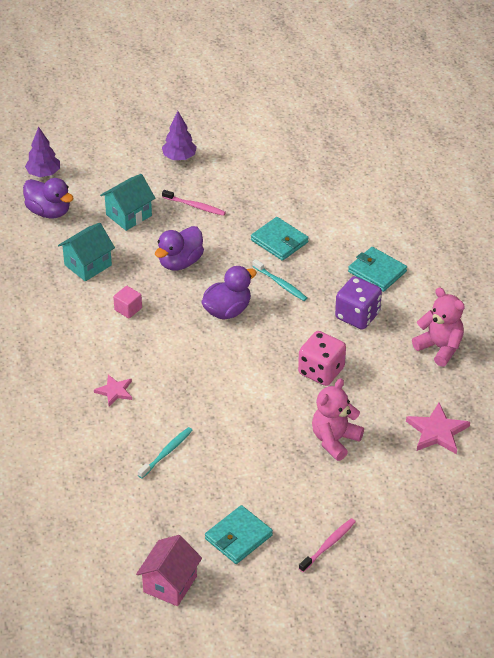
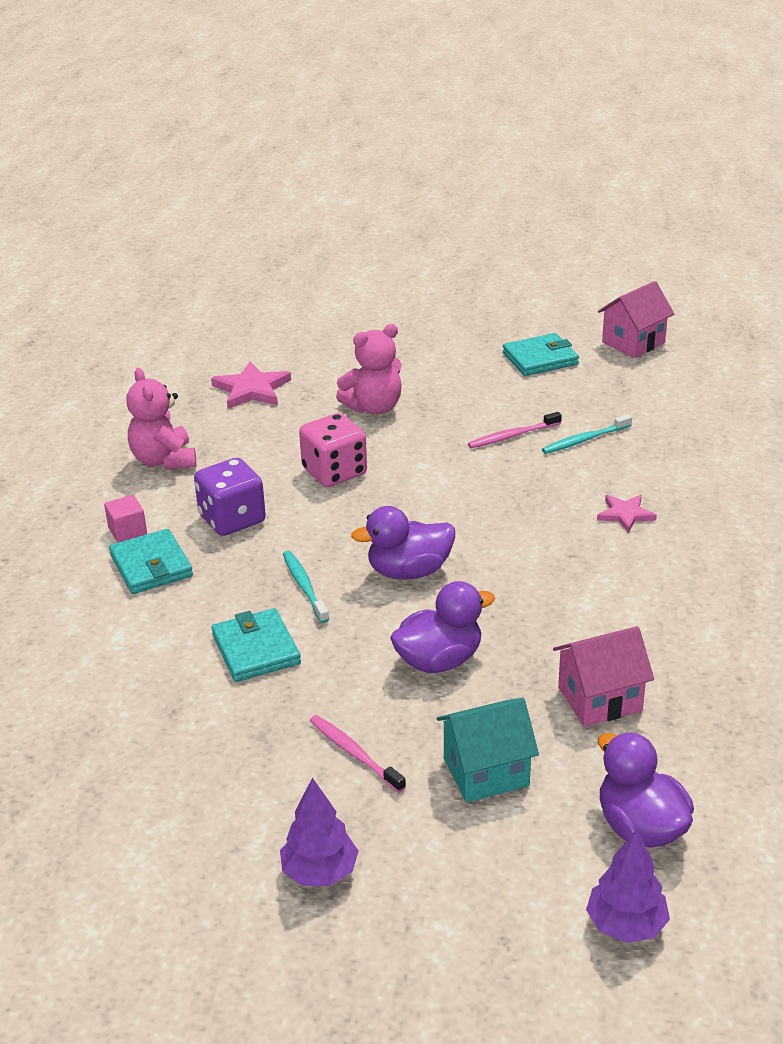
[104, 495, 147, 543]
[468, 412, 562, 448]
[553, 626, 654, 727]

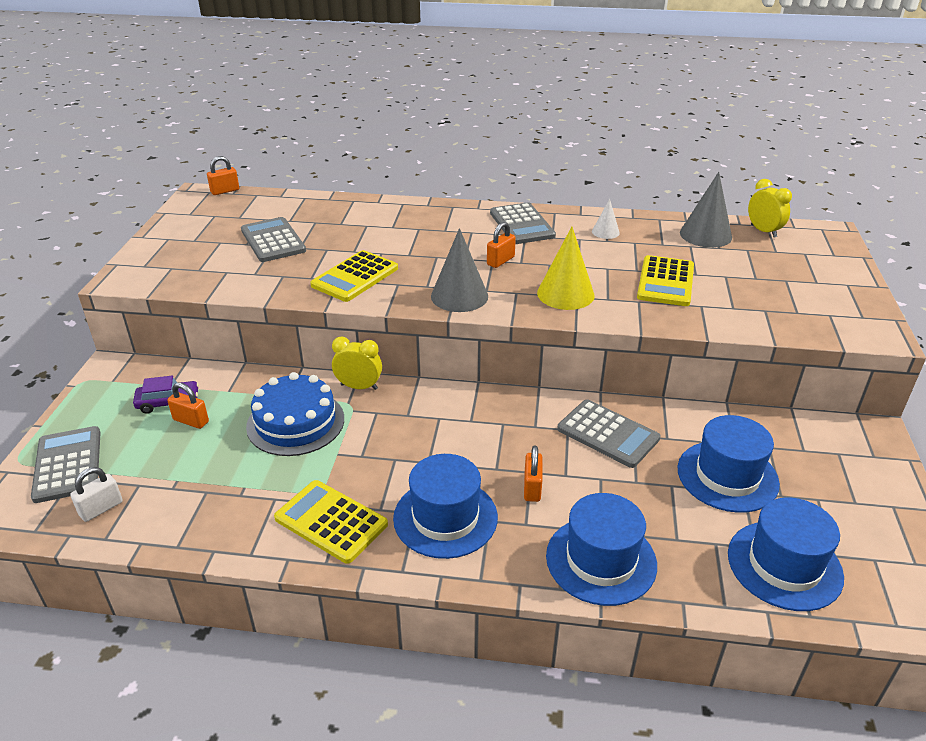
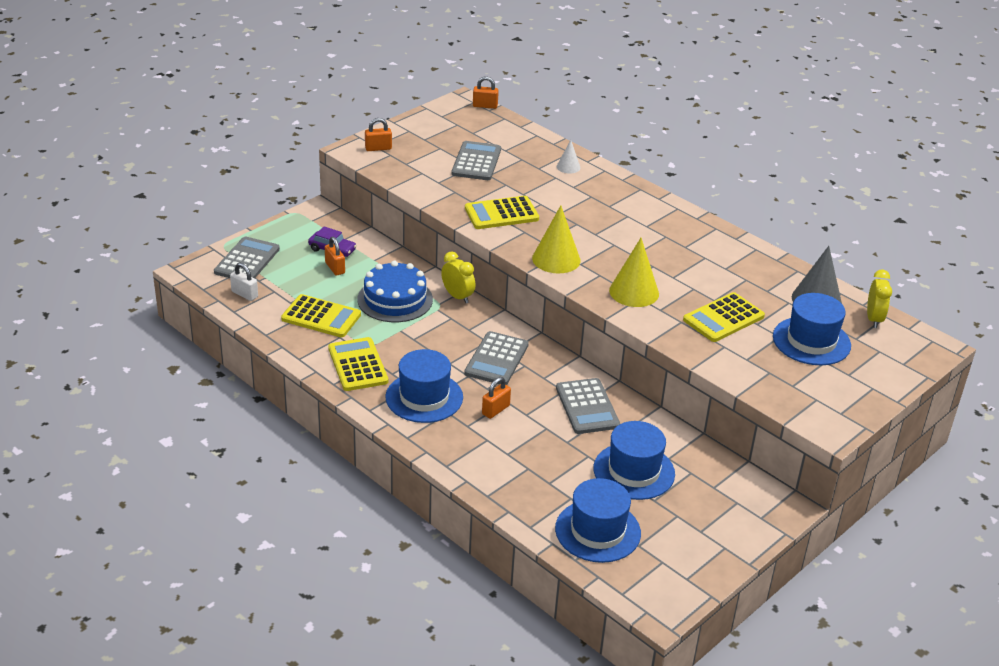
[230, 263, 258, 301]
[281, 294, 361, 337]
[365, 118, 392, 151]
[464, 331, 529, 385]
[532, 205, 581, 273]
[557, 140, 580, 174]
[773, 293, 851, 365]

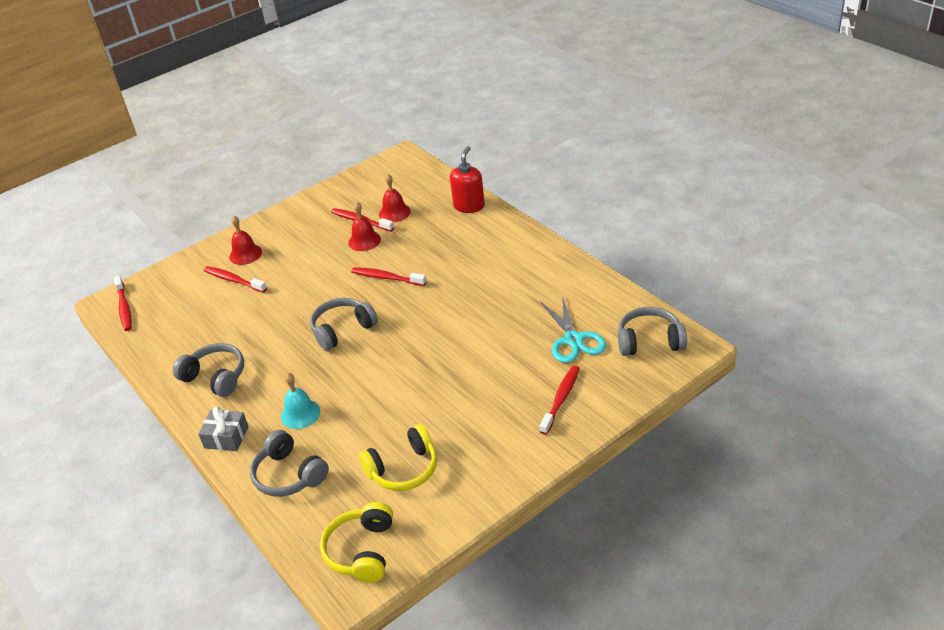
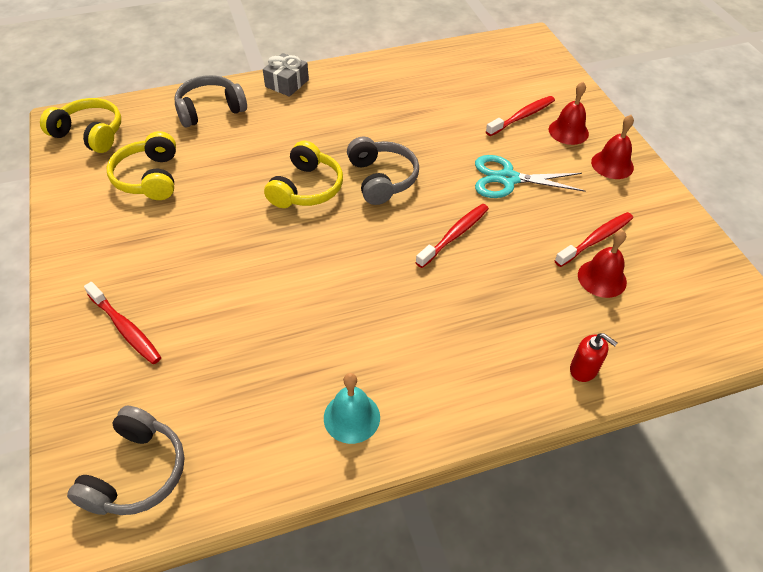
[264, 140, 343, 208]
[324, 373, 380, 444]
[475, 155, 585, 198]
[570, 333, 617, 382]
[591, 115, 634, 179]
[114, 276, 132, 331] (first image)
[173, 343, 244, 397] (first image)

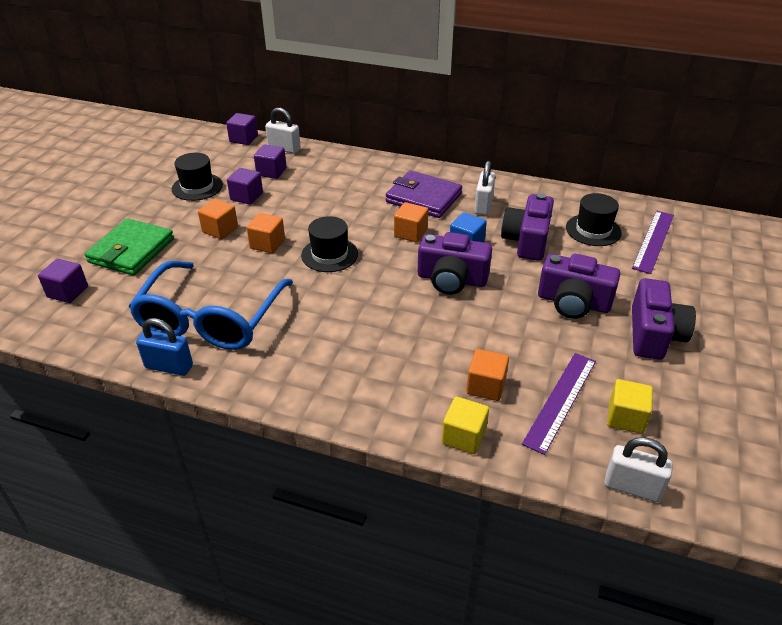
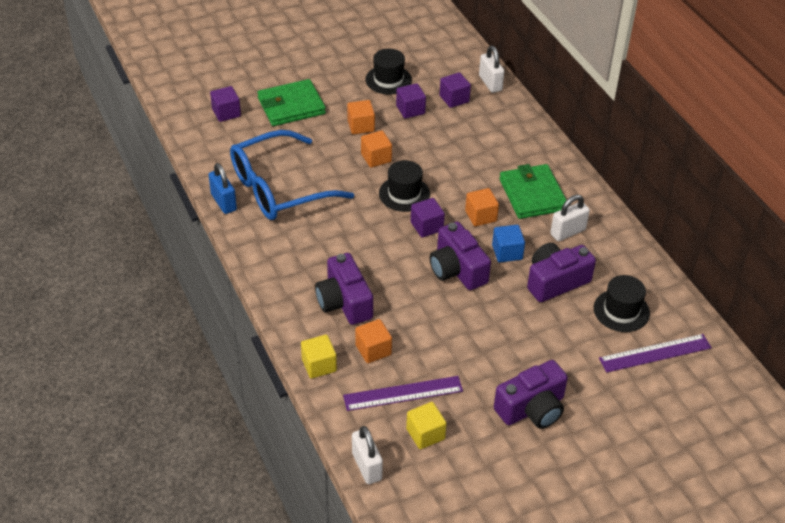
[315, 253, 373, 325]
[411, 198, 445, 238]
[499, 164, 567, 219]

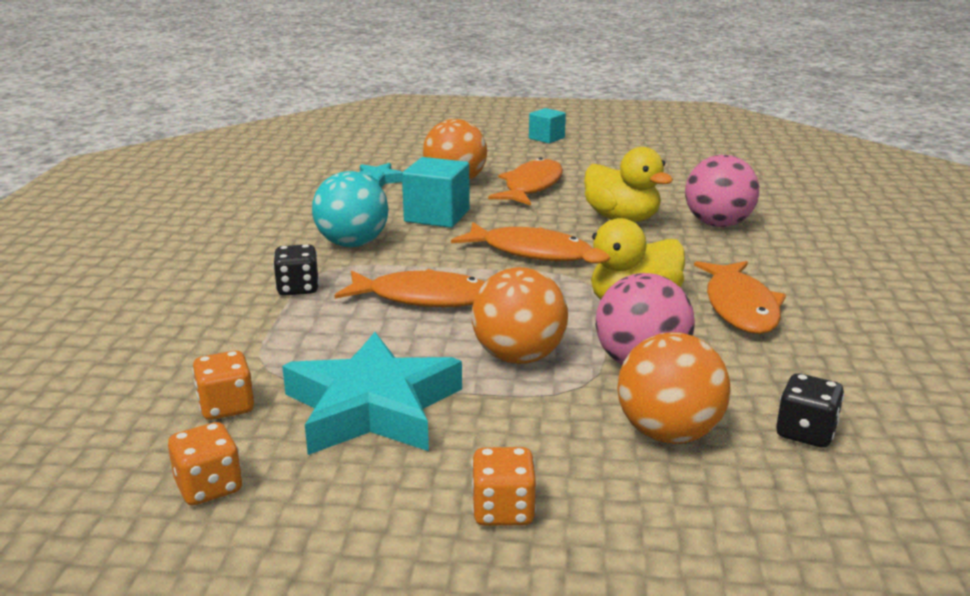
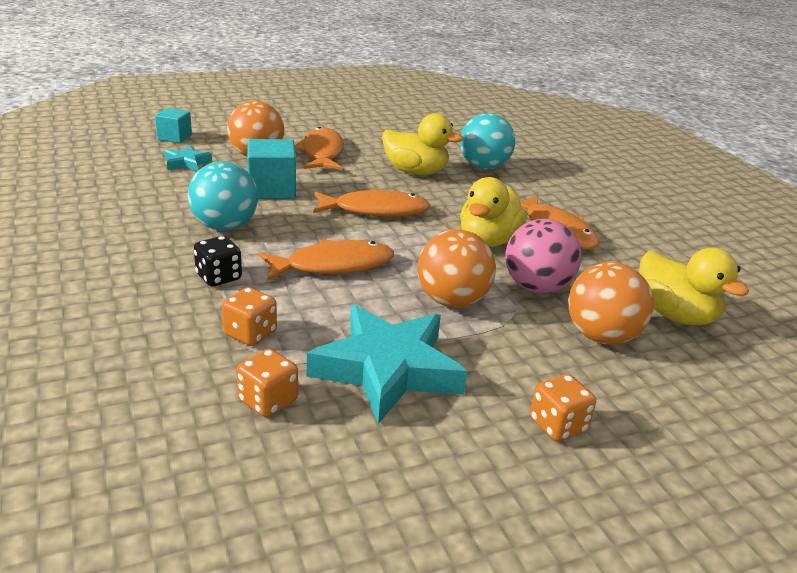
[155, 108, 192, 143]
[222, 287, 277, 346]
[460, 113, 515, 170]
[639, 248, 749, 325]

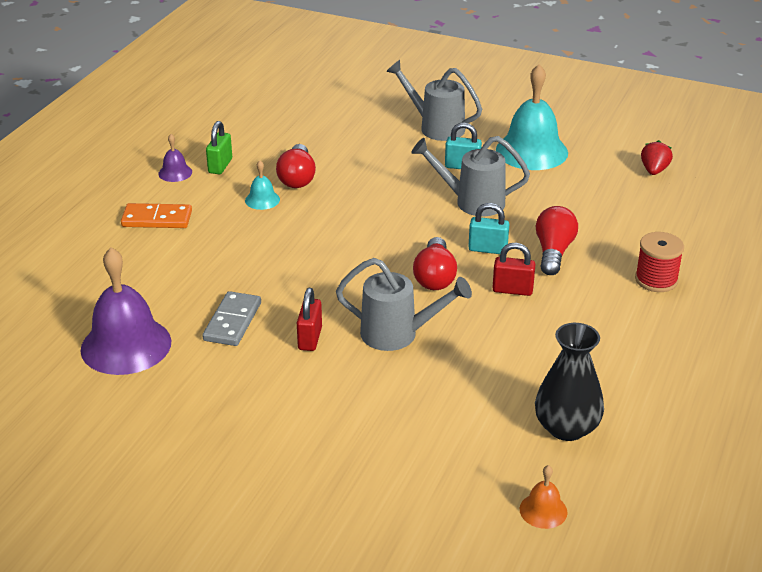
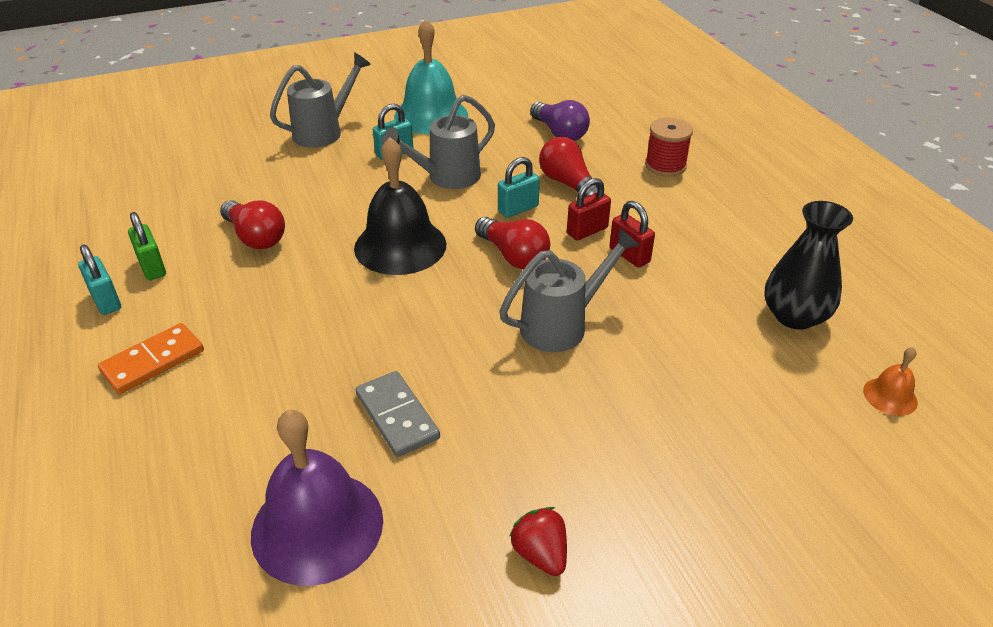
[78, 245, 121, 315]
[270, 52, 371, 147]
[354, 137, 446, 275]
[509, 507, 567, 576]
[530, 100, 590, 141]
[610, 201, 655, 268]
[245, 160, 280, 210] (first image)

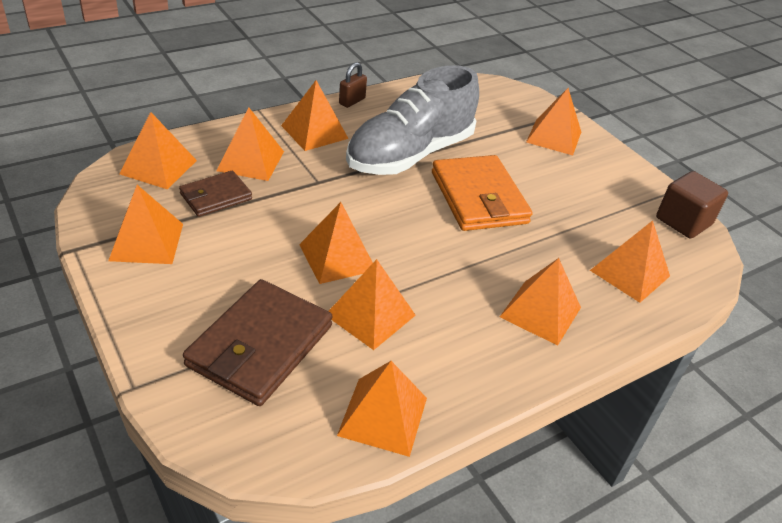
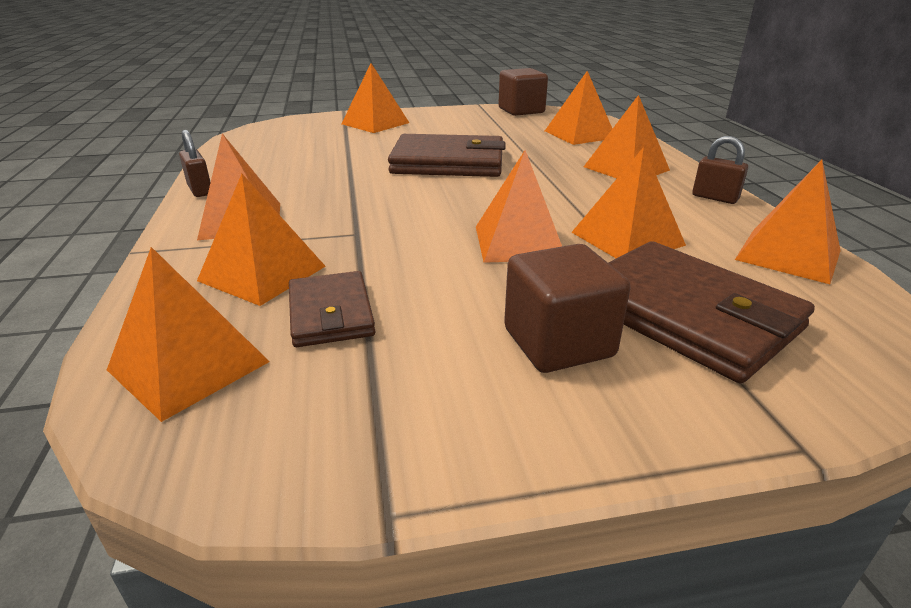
[388, 134, 506, 177]
[504, 244, 630, 373]
[692, 136, 748, 204]
[108, 185, 183, 264] (first image)
[346, 65, 479, 175] (first image)

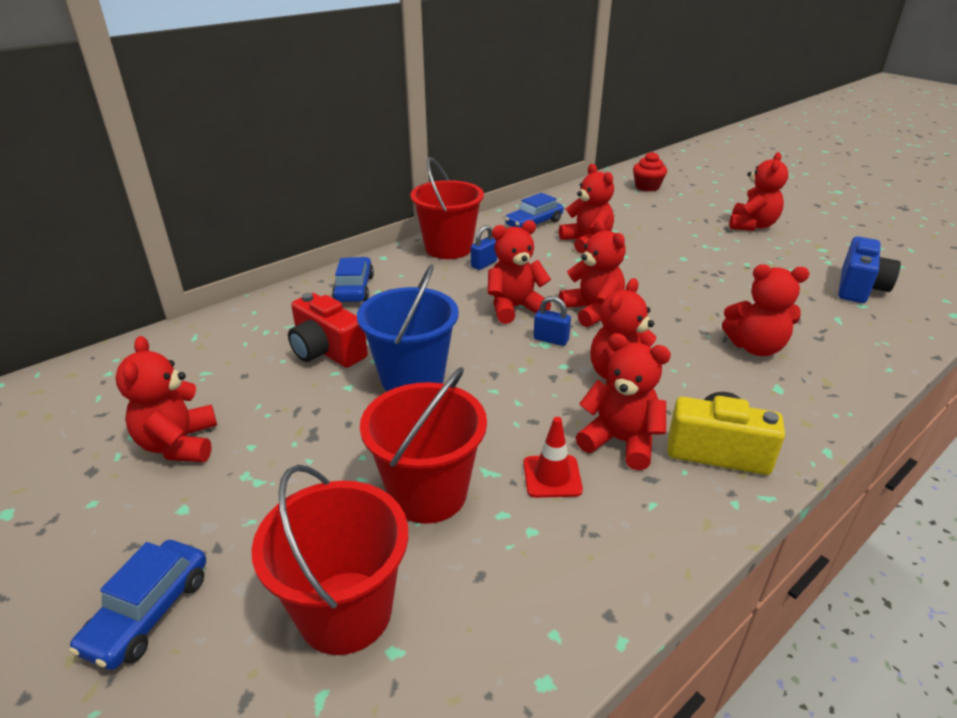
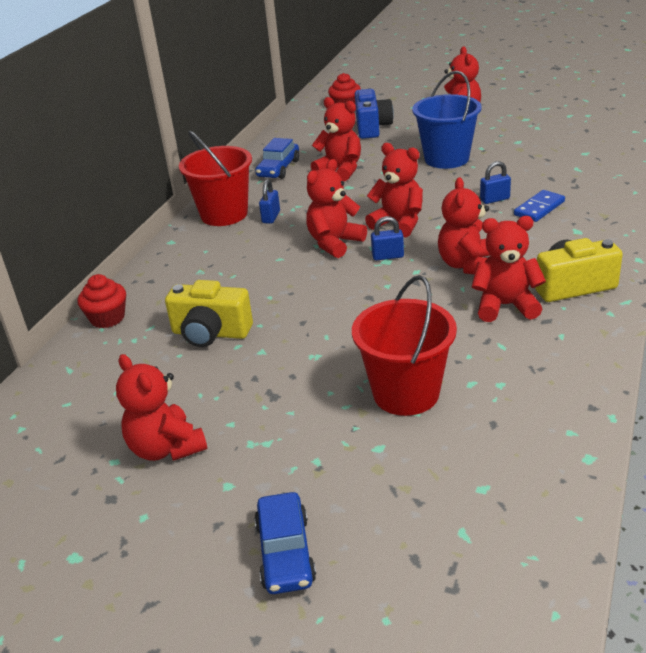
[78, 274, 126, 328]
[165, 280, 253, 347]
[355, 89, 394, 139]
[412, 71, 481, 169]
[480, 161, 511, 204]
[514, 190, 565, 222]
[251, 465, 408, 655] (first image)
[332, 257, 374, 302] (first image)
[524, 417, 583, 498] (first image)

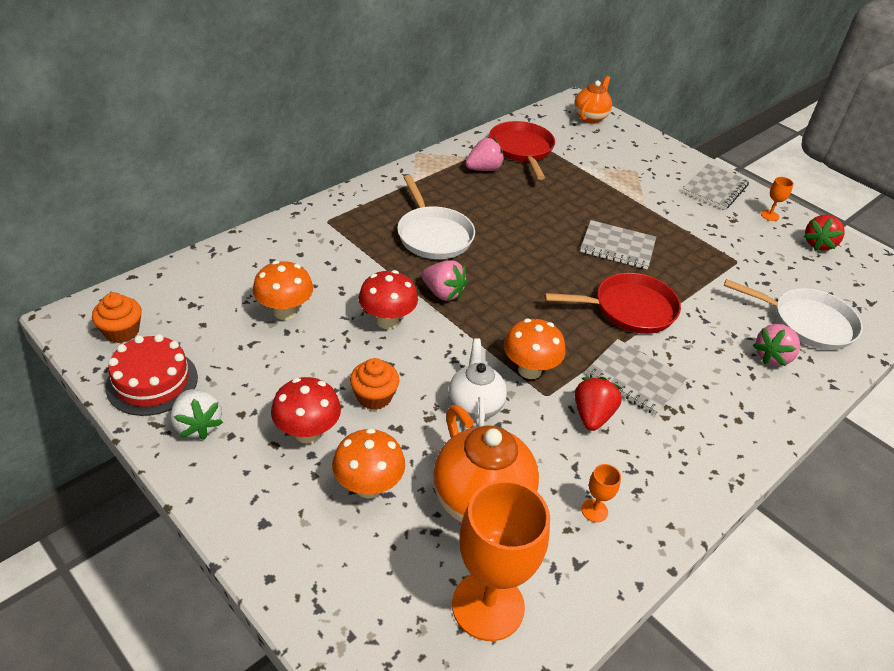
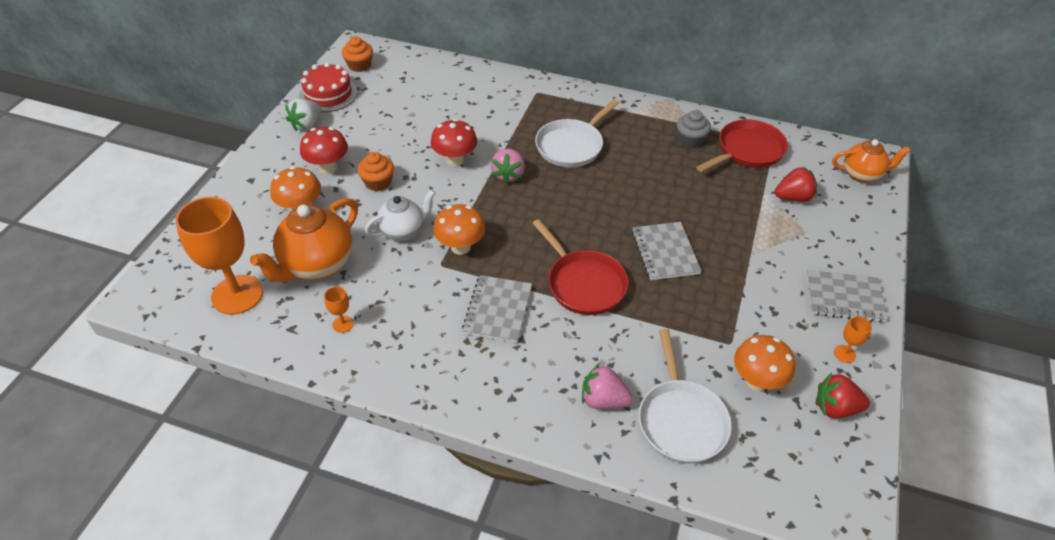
[677, 110, 711, 148]
[734, 335, 795, 391]
[775, 167, 817, 202]

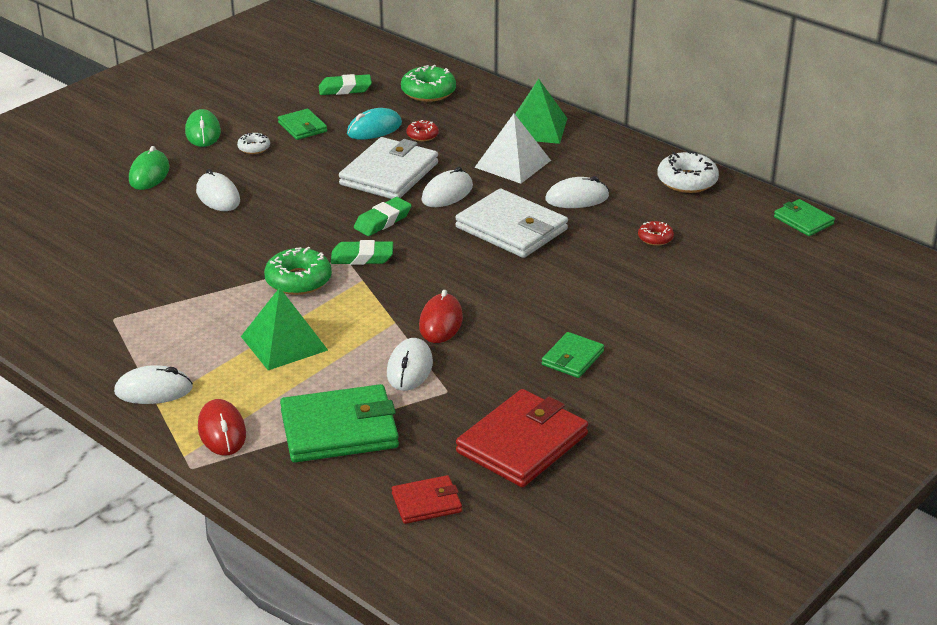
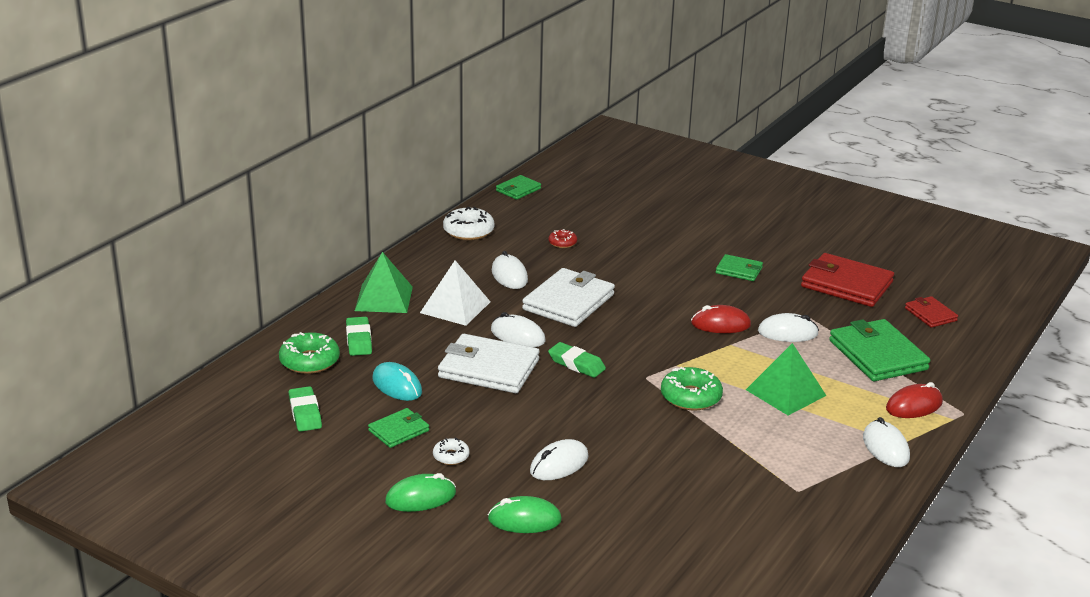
[346, 317, 372, 356]
[406, 120, 439, 141] (first image)

